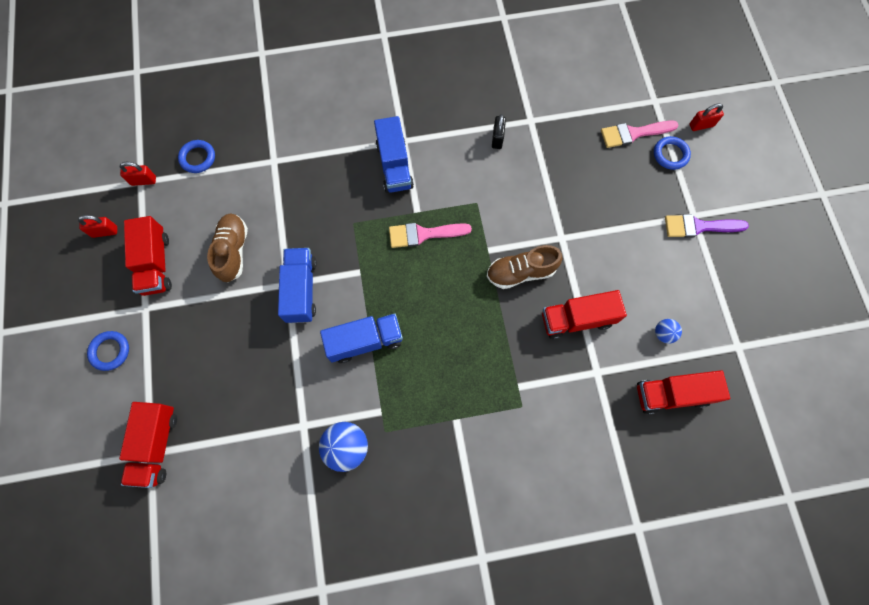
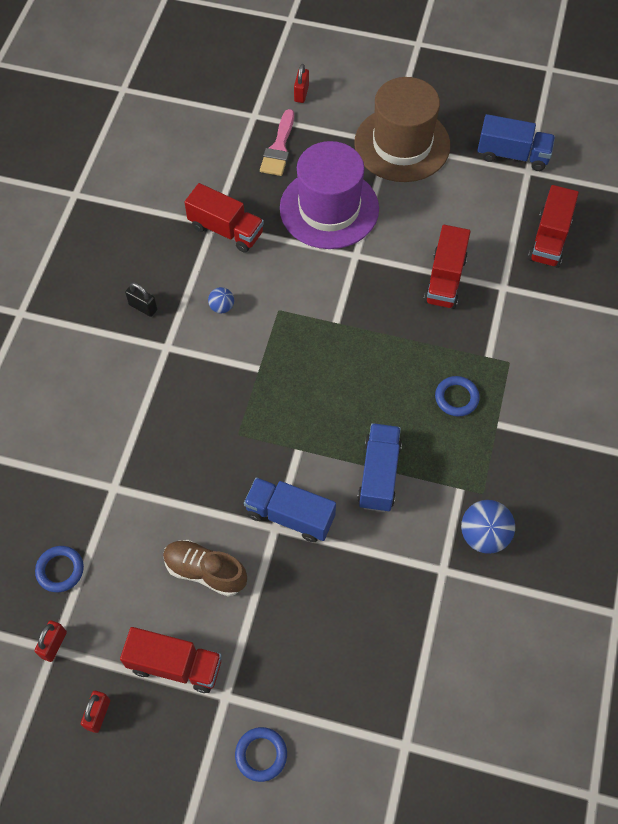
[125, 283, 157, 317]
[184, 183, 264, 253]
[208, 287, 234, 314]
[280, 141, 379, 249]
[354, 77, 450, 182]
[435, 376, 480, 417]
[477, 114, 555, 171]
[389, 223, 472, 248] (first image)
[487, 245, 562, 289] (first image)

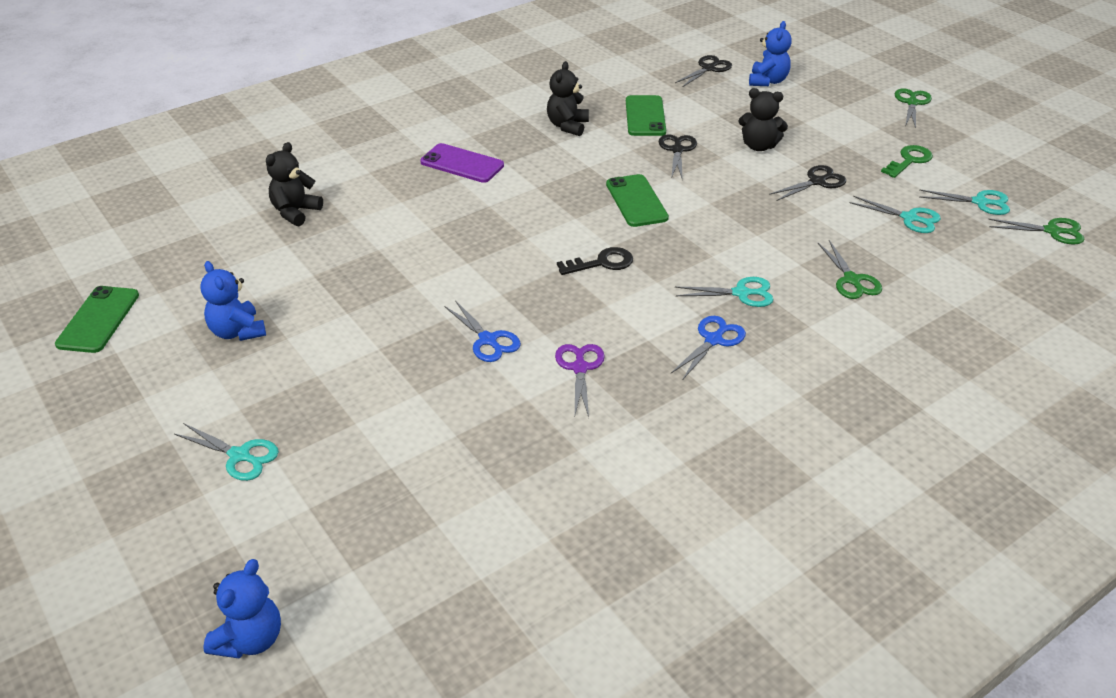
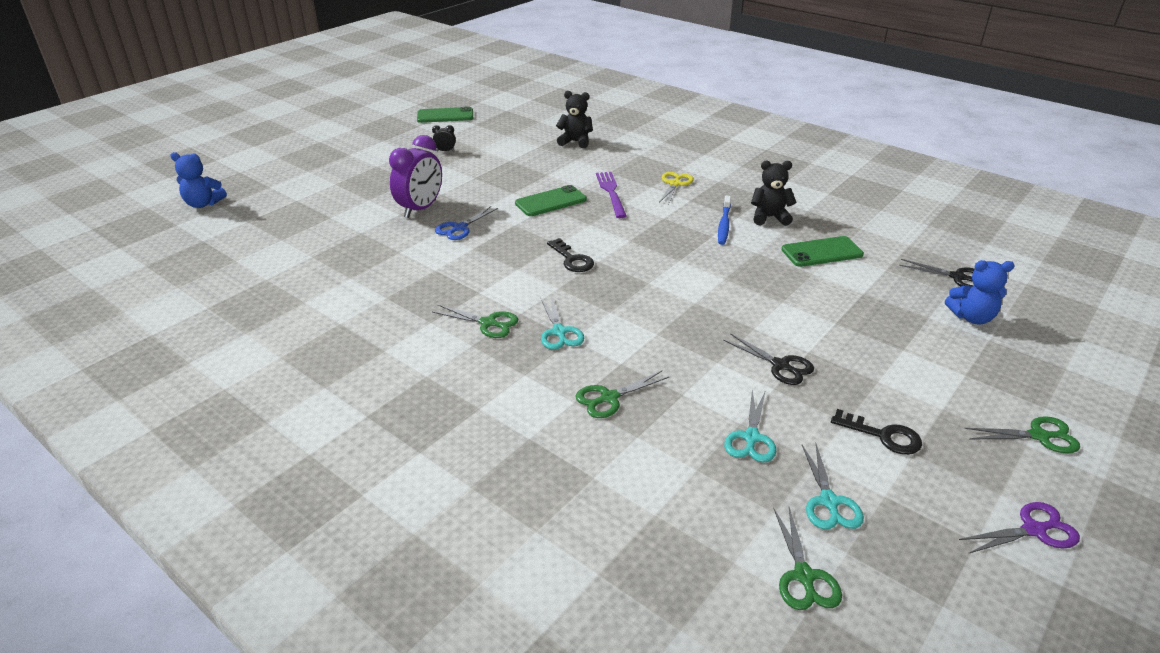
[389, 135, 442, 218]
[432, 125, 456, 152]
[432, 305, 518, 338]
[515, 185, 587, 216]
[596, 172, 627, 218]
[659, 172, 694, 204]
[718, 196, 731, 245]
[831, 409, 922, 455]
[959, 502, 1080, 553]
[174, 423, 279, 481] (first image)
[659, 134, 697, 179] (first image)
[738, 88, 788, 151] (first image)

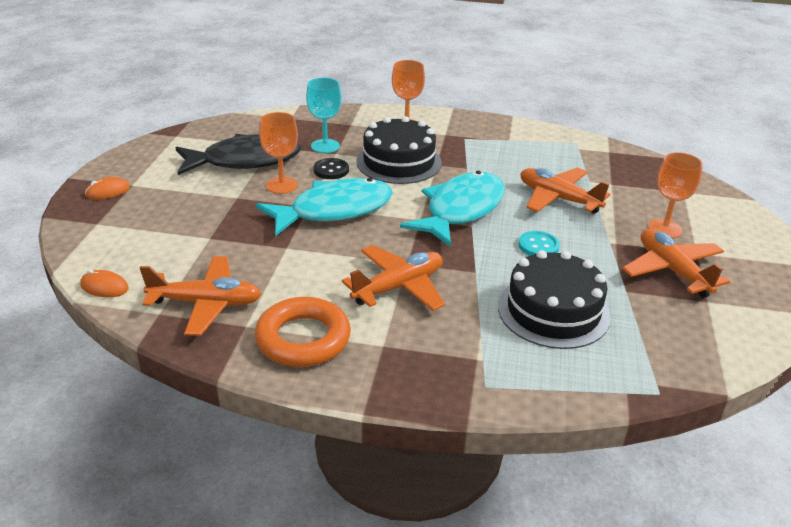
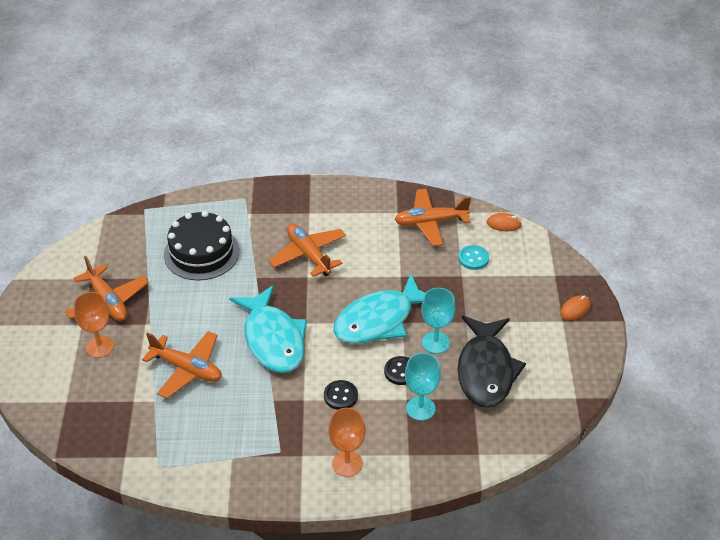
[229, 285, 307, 373]
[269, 224, 346, 277]
[324, 380, 358, 410]
[421, 288, 455, 354]
[457, 316, 526, 408]
[458, 245, 489, 270]
[255, 297, 351, 367] (first image)

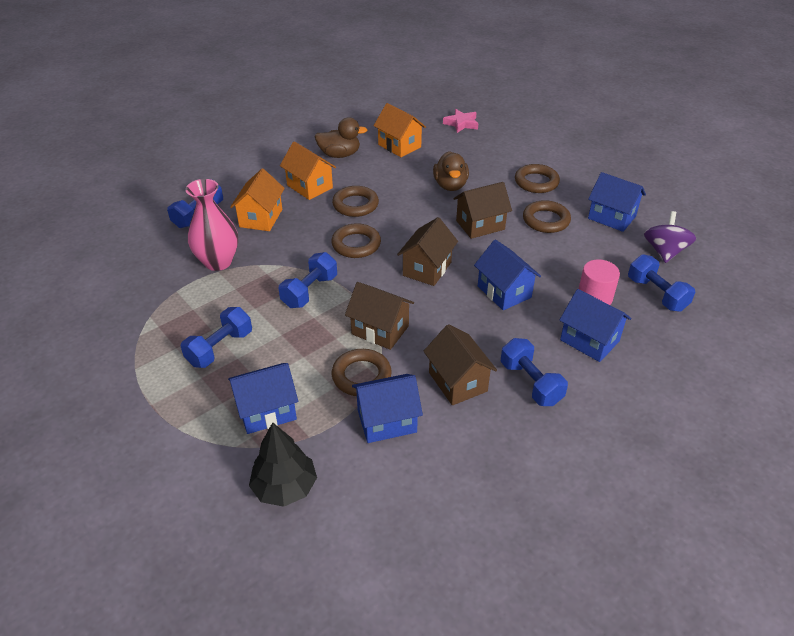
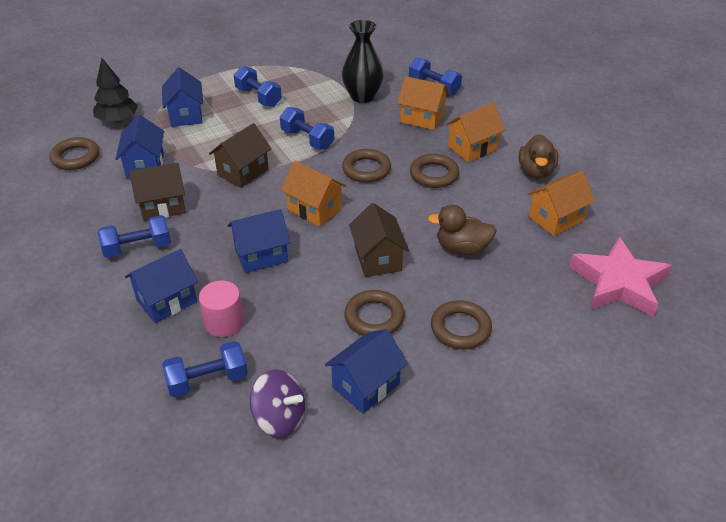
[49, 137, 99, 170]
[281, 161, 346, 227]
[342, 20, 384, 103]
[569, 237, 672, 317]

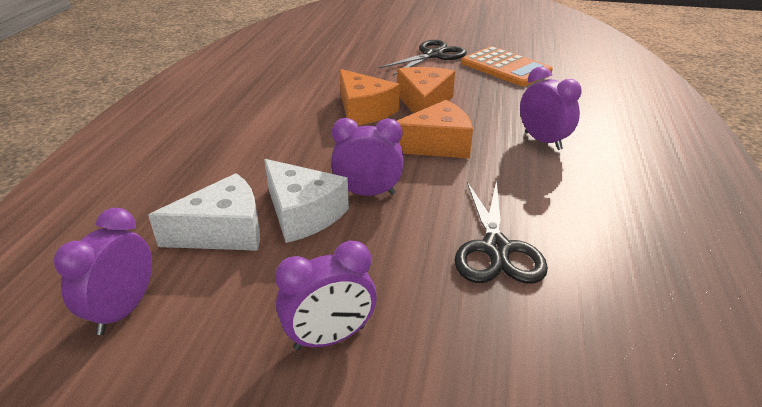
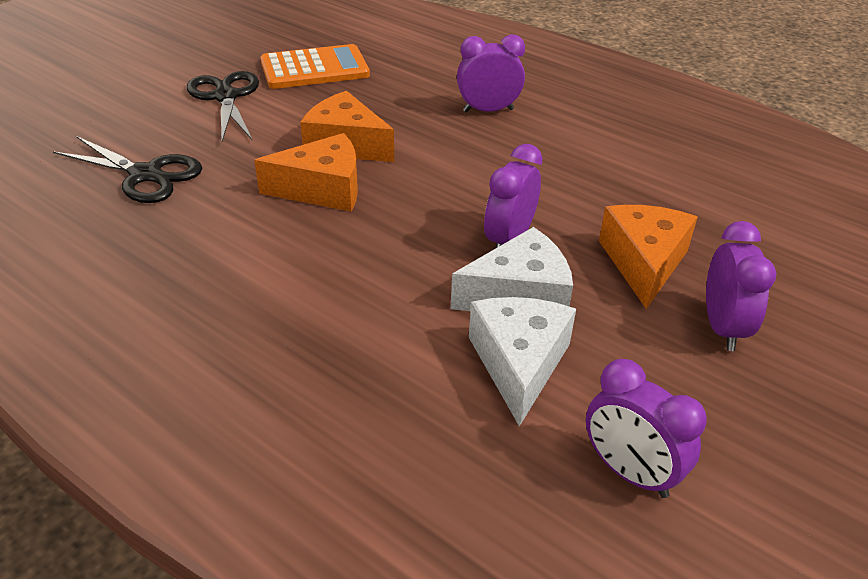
[53, 136, 202, 203]
[599, 205, 698, 309]

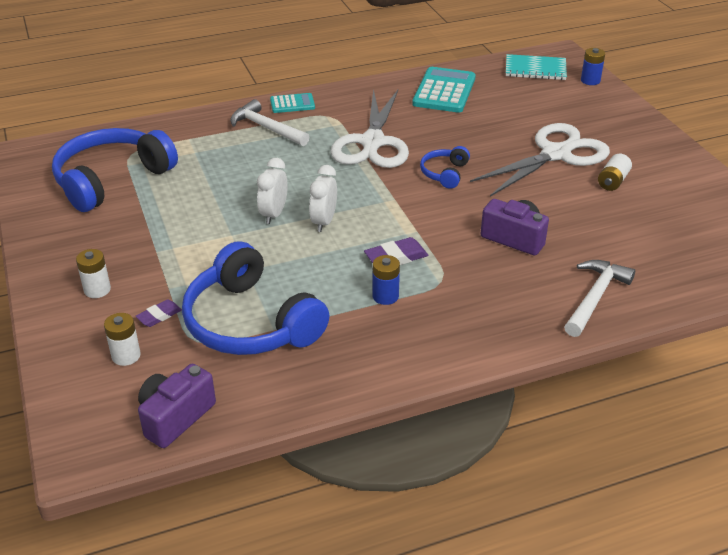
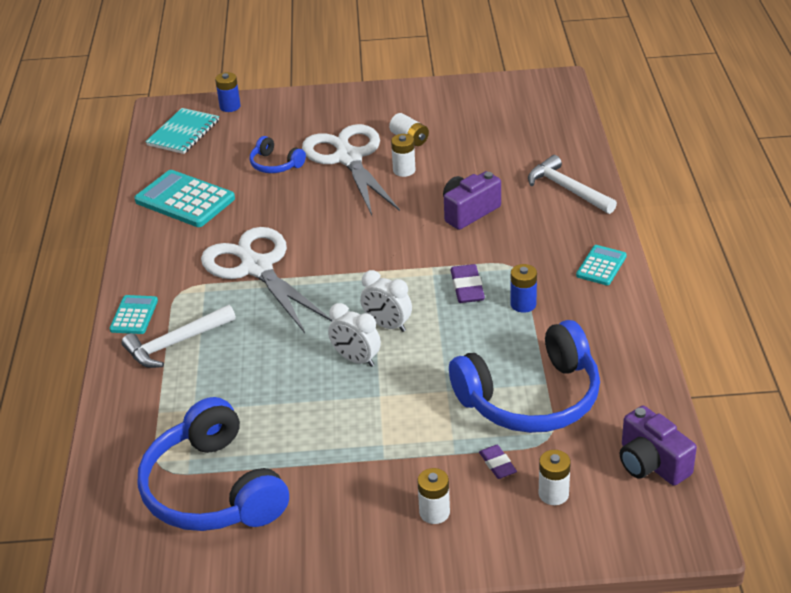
[201, 227, 333, 333]
[250, 136, 306, 173]
[391, 134, 416, 177]
[576, 245, 627, 285]

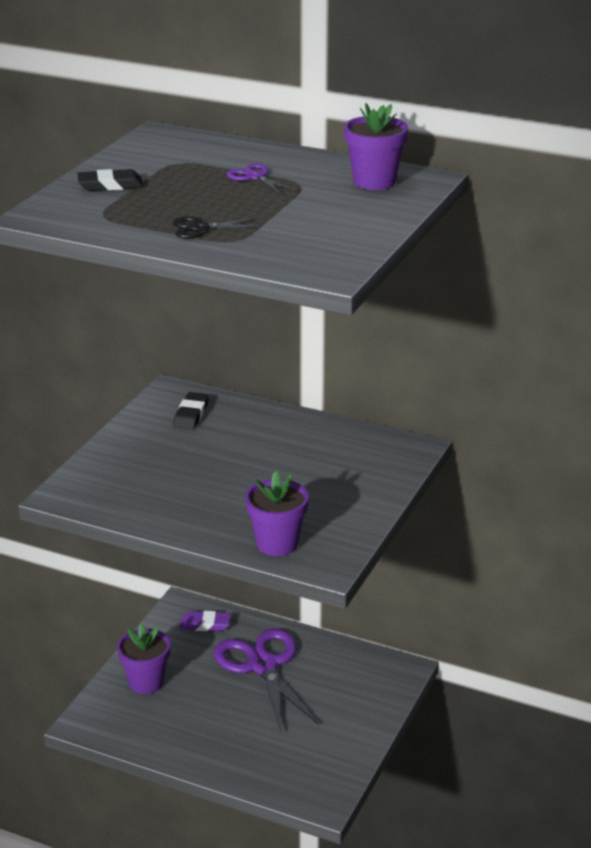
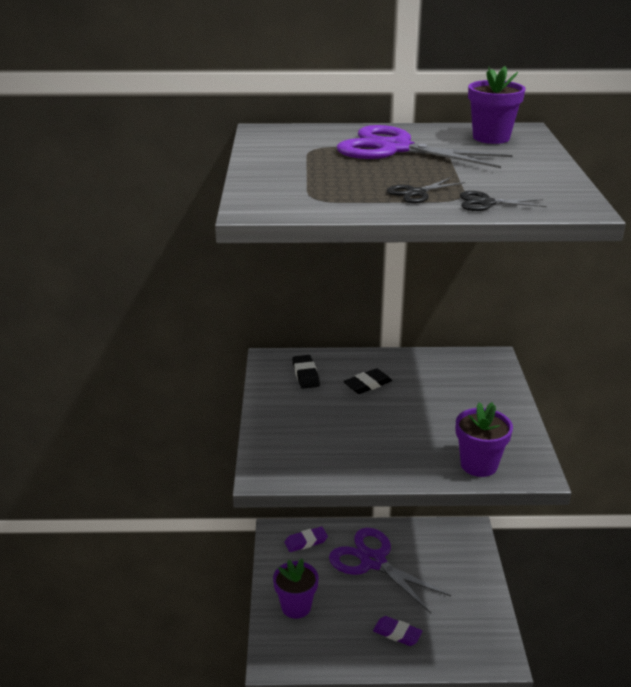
[337, 125, 513, 168]
[343, 368, 392, 394]
[373, 616, 422, 646]
[460, 191, 547, 211]

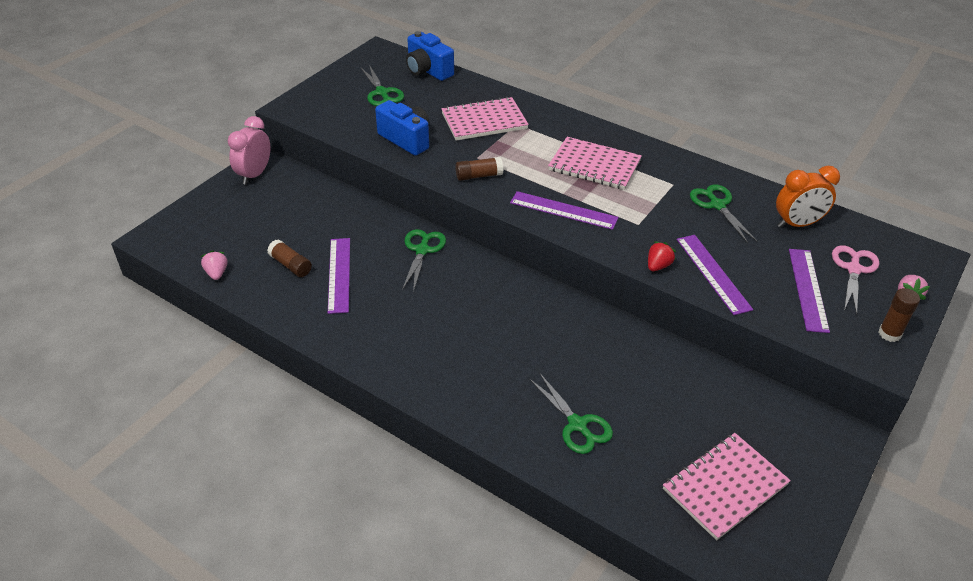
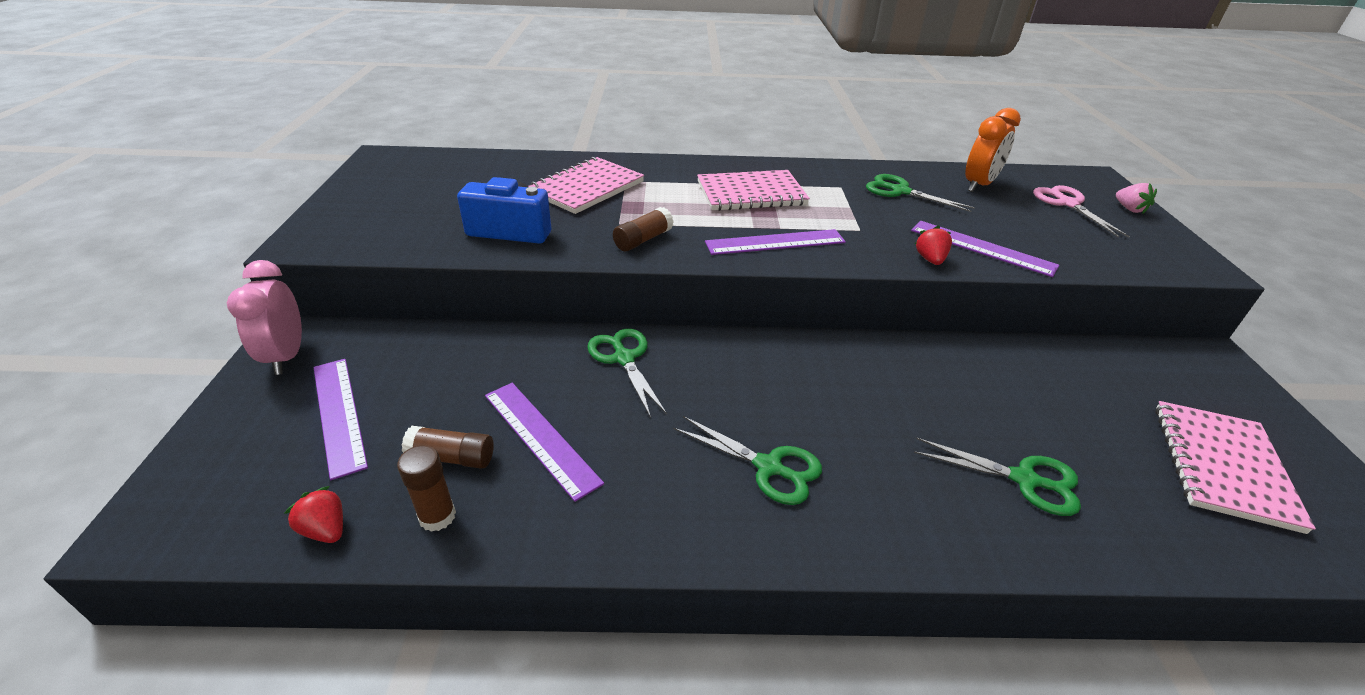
[285, 486, 343, 543]
[314, 359, 368, 480]
[397, 445, 456, 532]
[674, 416, 822, 505]
[406, 31, 454, 81] (first image)

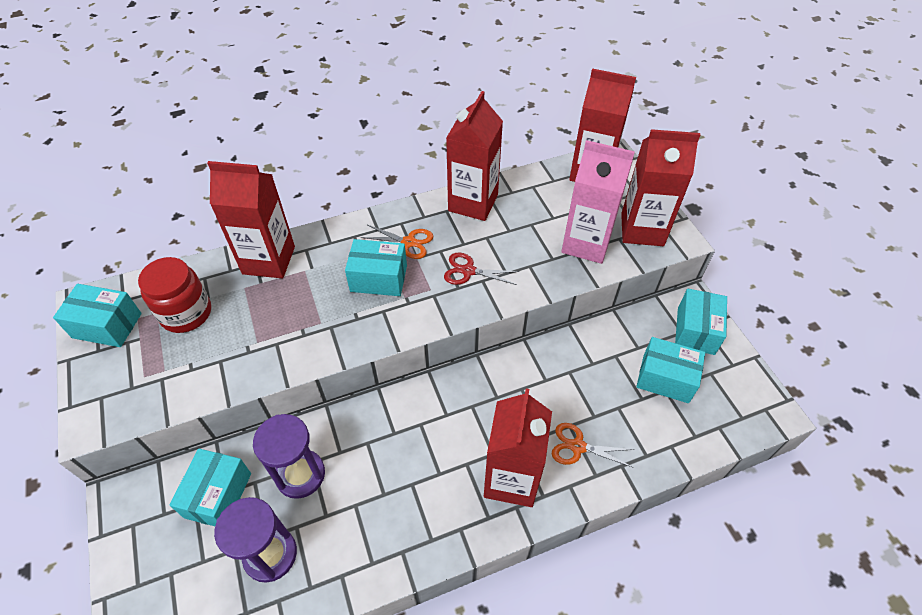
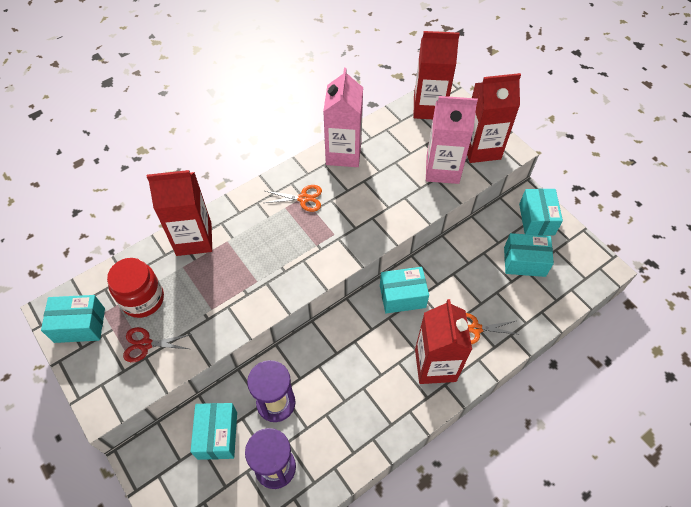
[123, 327, 192, 362]
[323, 68, 363, 167]
[380, 267, 429, 314]

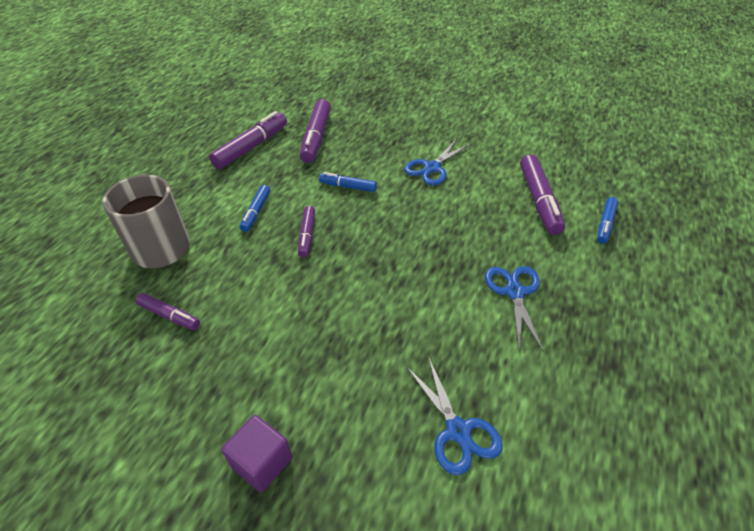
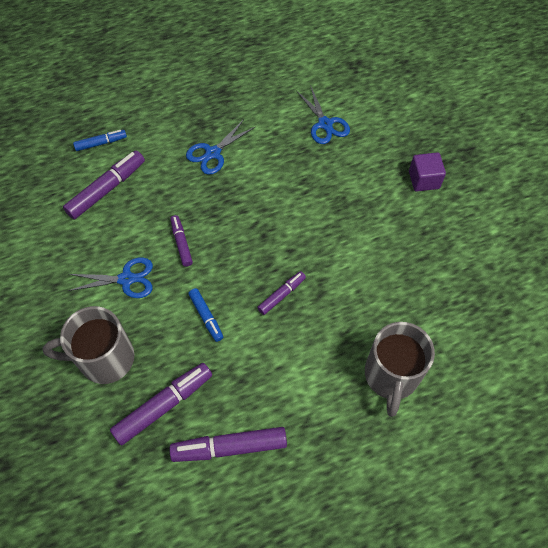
[43, 306, 134, 384]
[170, 215, 193, 267]
[296, 85, 350, 144]
[240, 185, 270, 232] (first image)

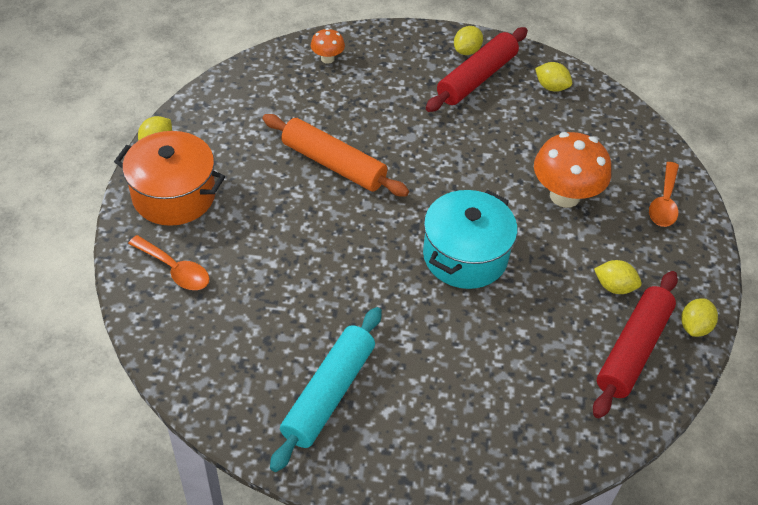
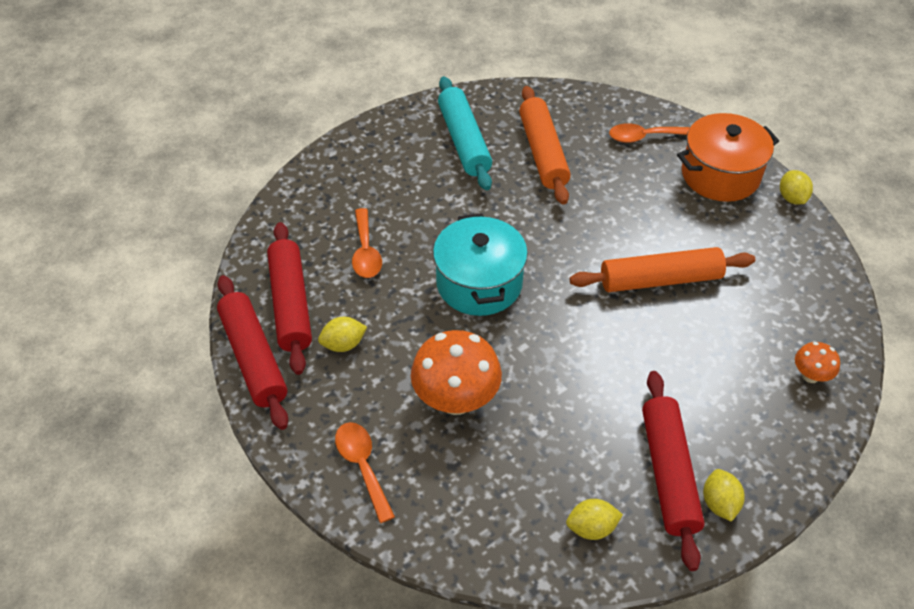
[217, 275, 288, 430]
[352, 208, 382, 278]
[519, 86, 571, 205]

